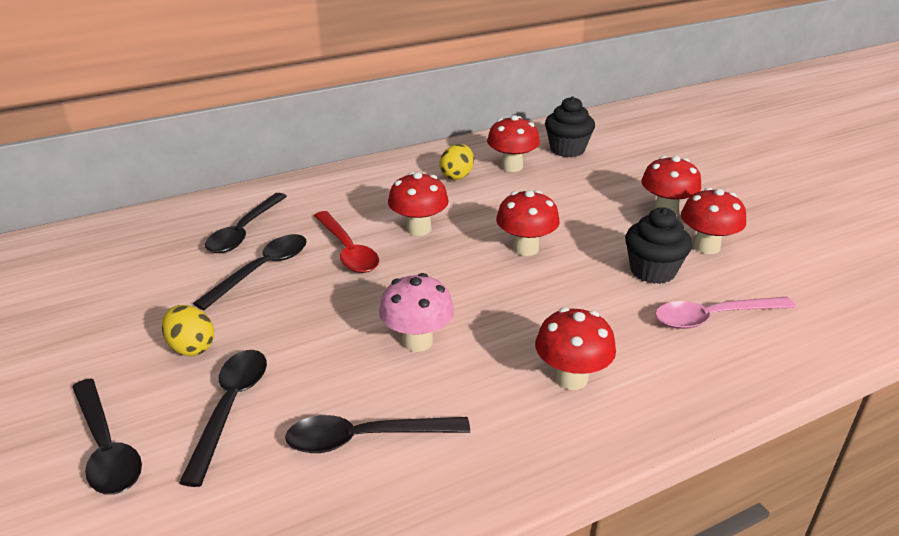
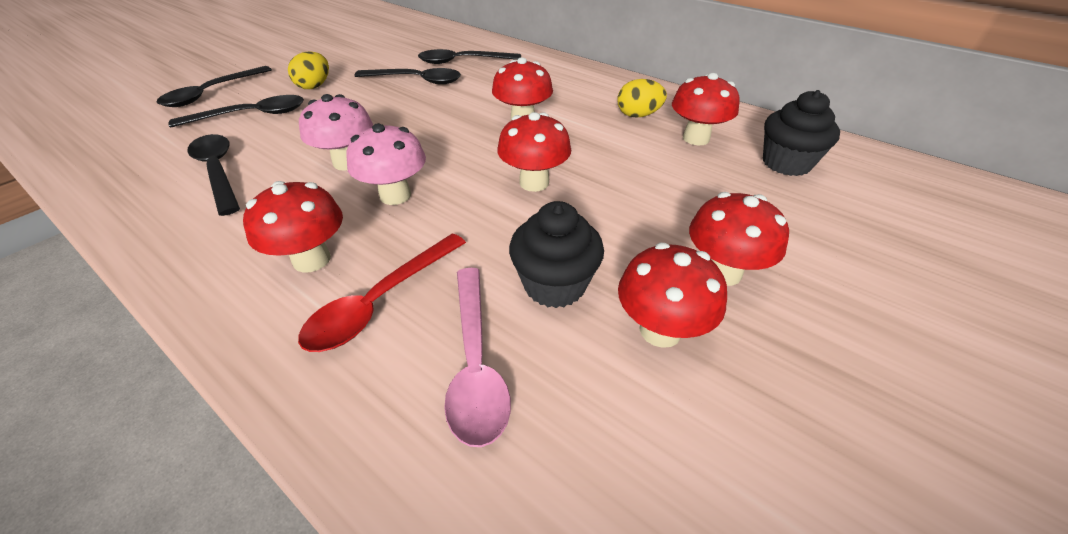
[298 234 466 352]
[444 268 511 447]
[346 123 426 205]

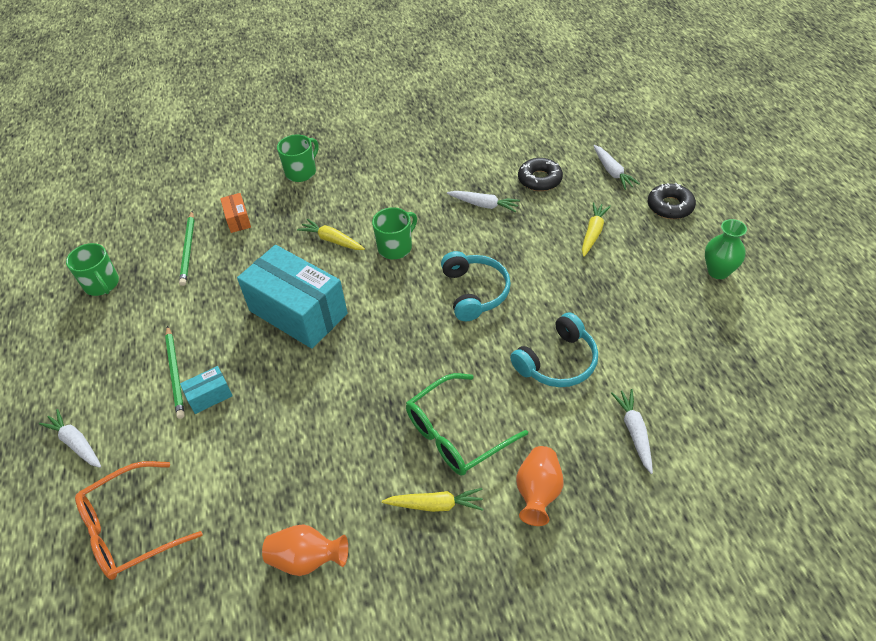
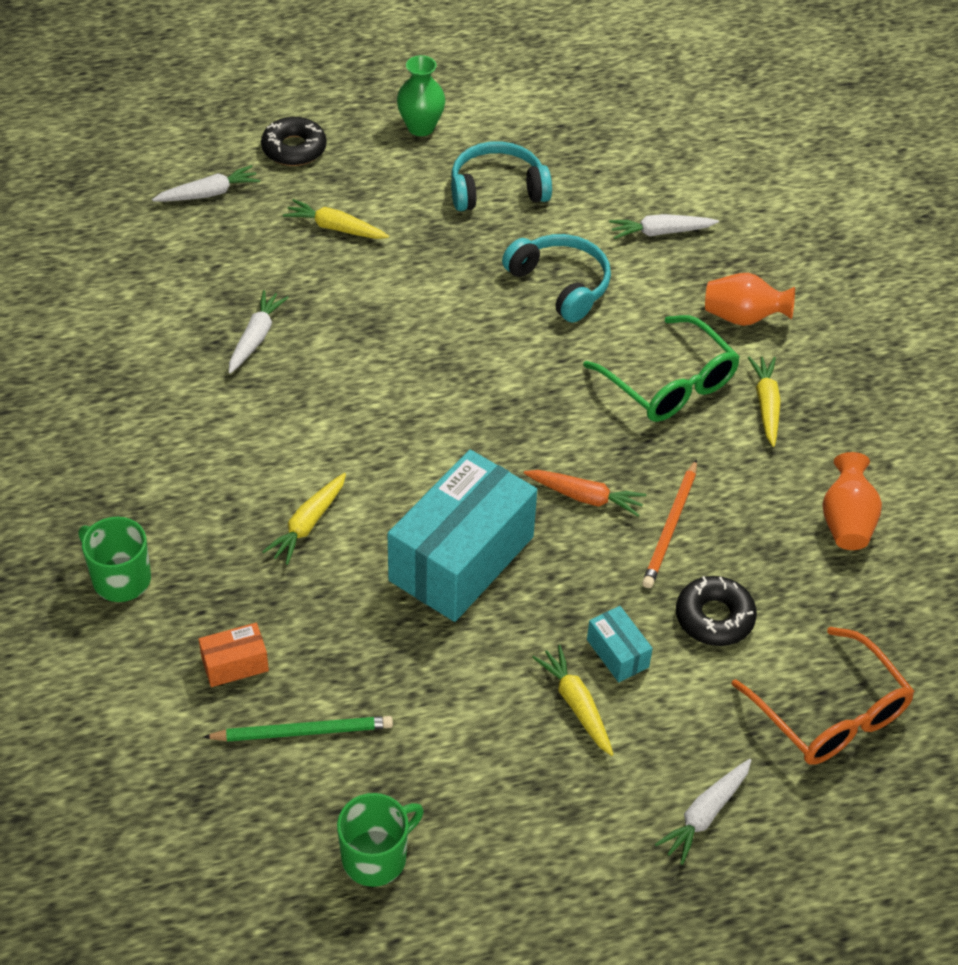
[676 576 757 646]
[372 207 417 259] (first image)
[451 141 552 211]
[532 645 614 756]
[642 459 697 588]
[524 470 646 517]

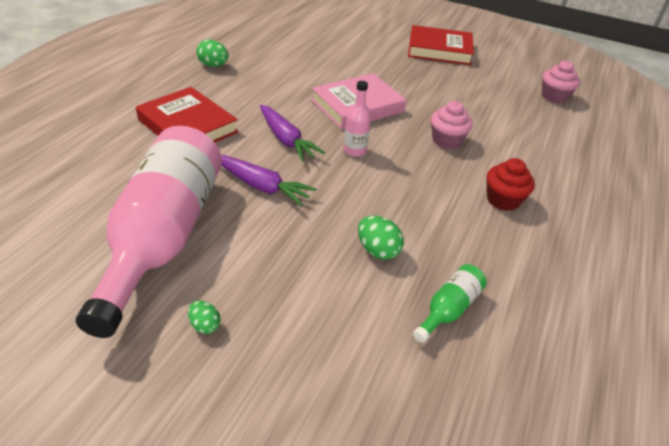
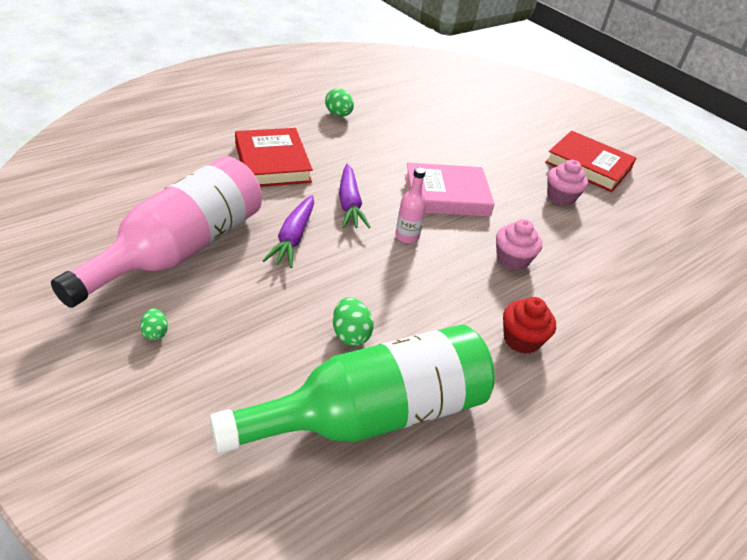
[547 160 588 206]
[262 195 314 268]
[210 324 495 454]

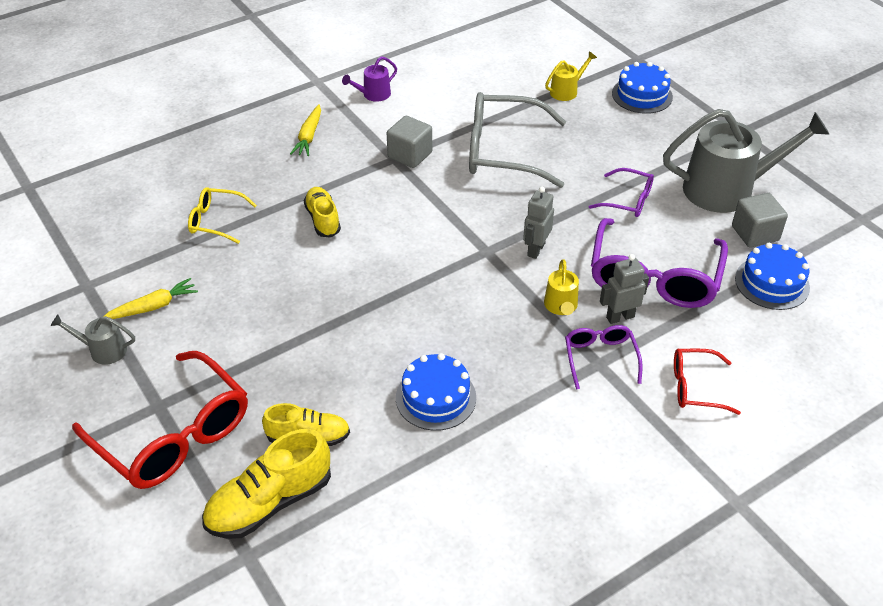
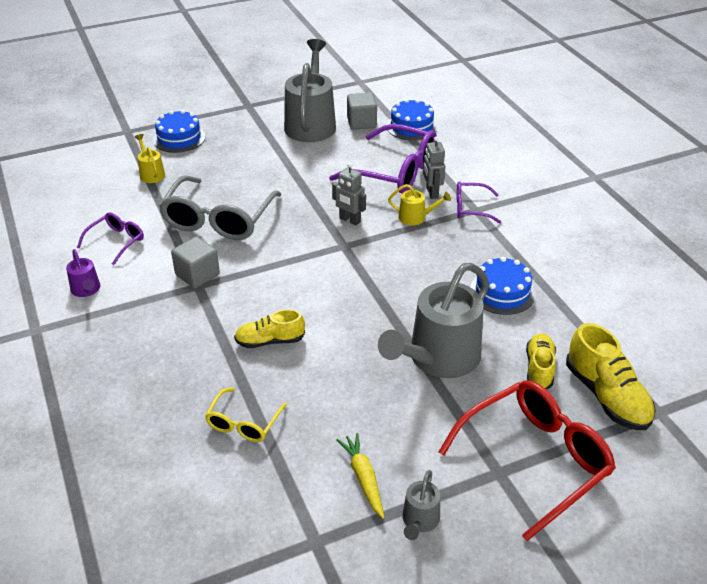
[290 104 321 156] (first image)
[77 212 144 265]
[674 349 741 415] (first image)
[378 263 489 378]

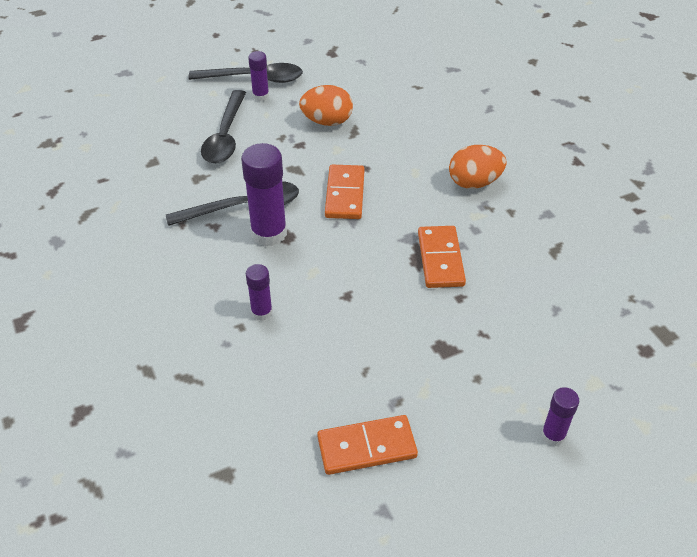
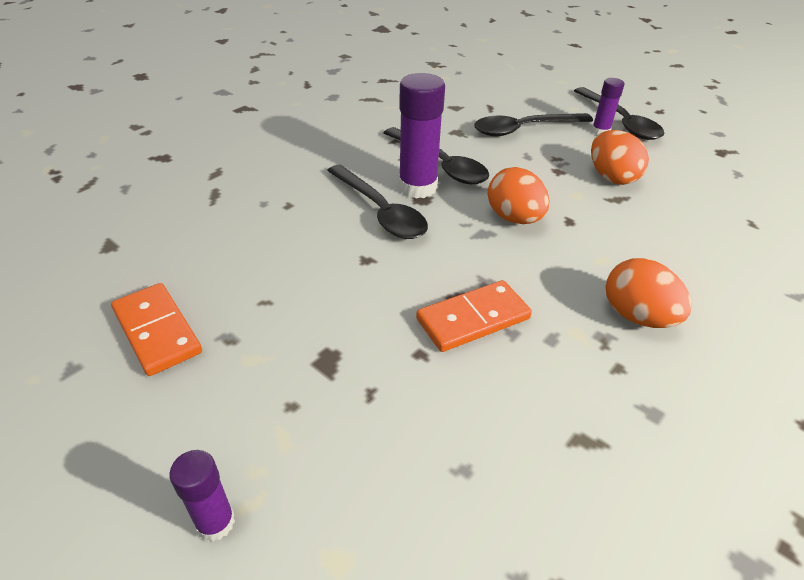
[488 167 549 224]
[246 264 273 321] (first image)
[327 165 428 239]

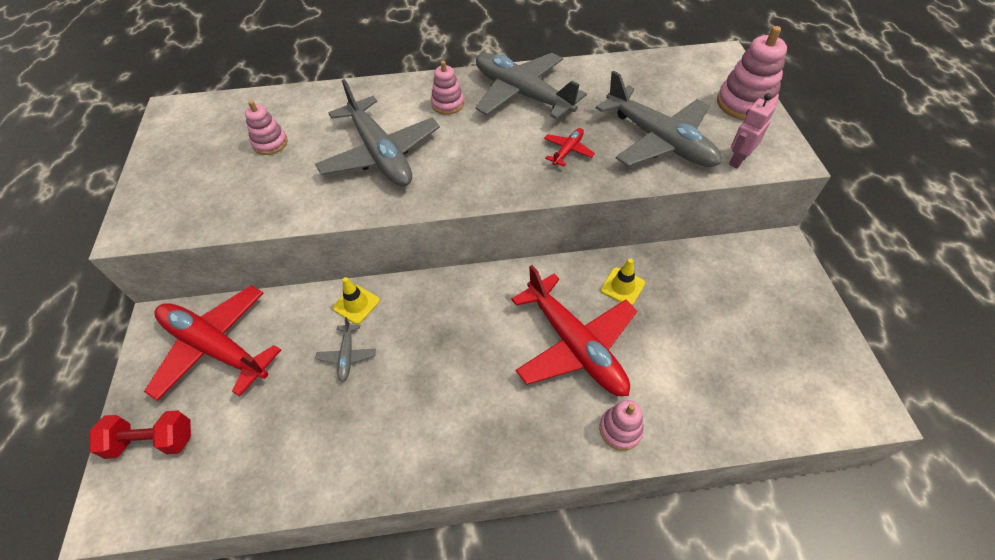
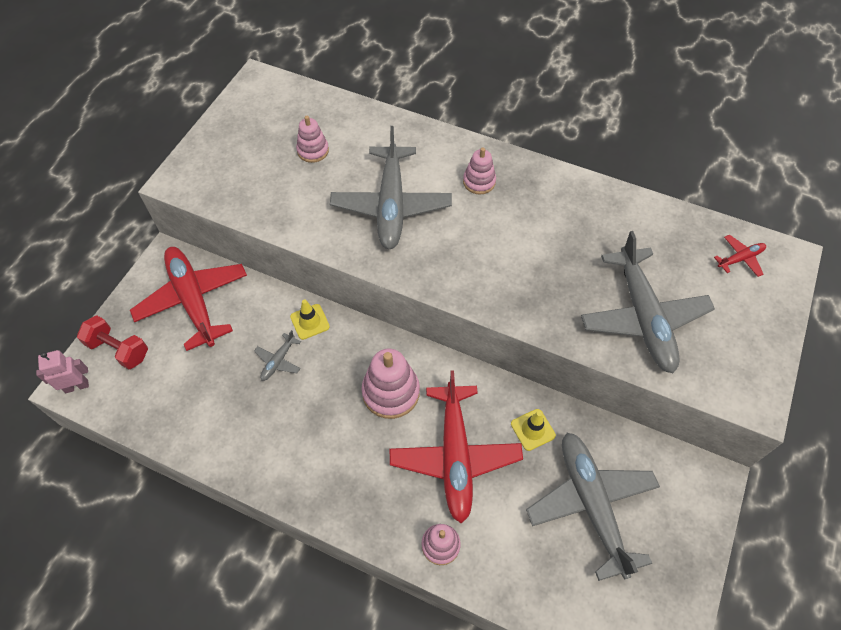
[361 349 420 419]
[526 433 660 581]
[36 350 89 393]
[714 235 766 277]

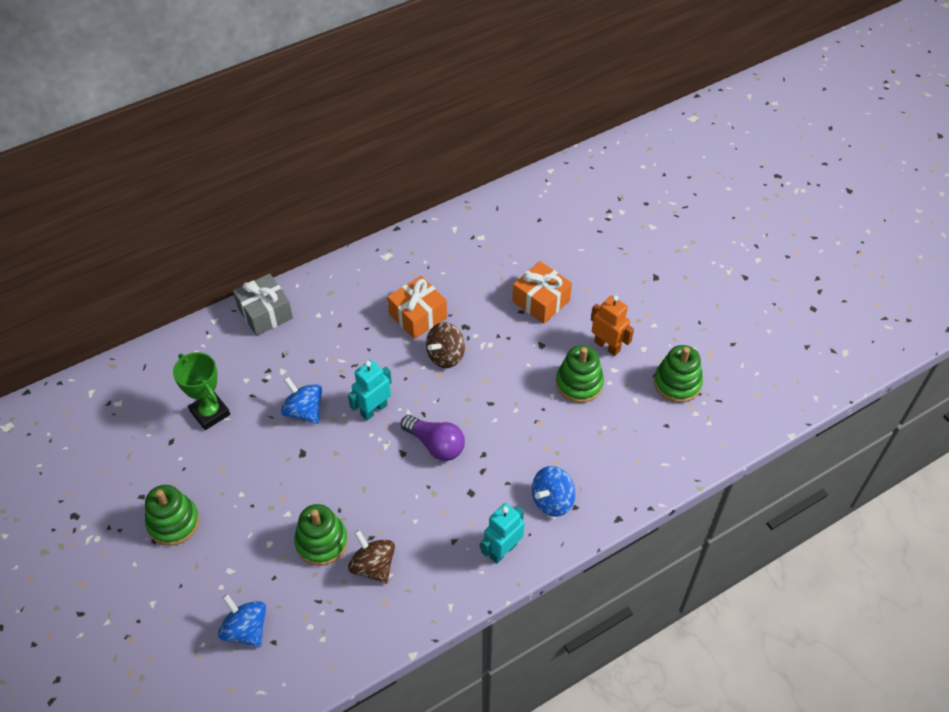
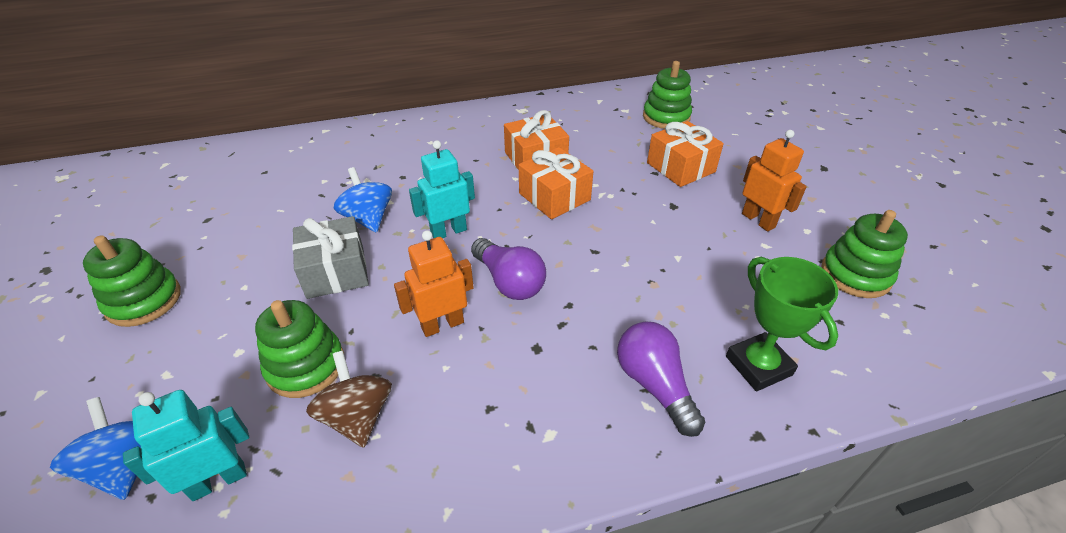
[292 216 369 299]
[519 147 593 219]
[643 61 692 129]
[726 257 838 391]
[617 322 705 437]
[123 390 249 501]
[394 230 474 337]

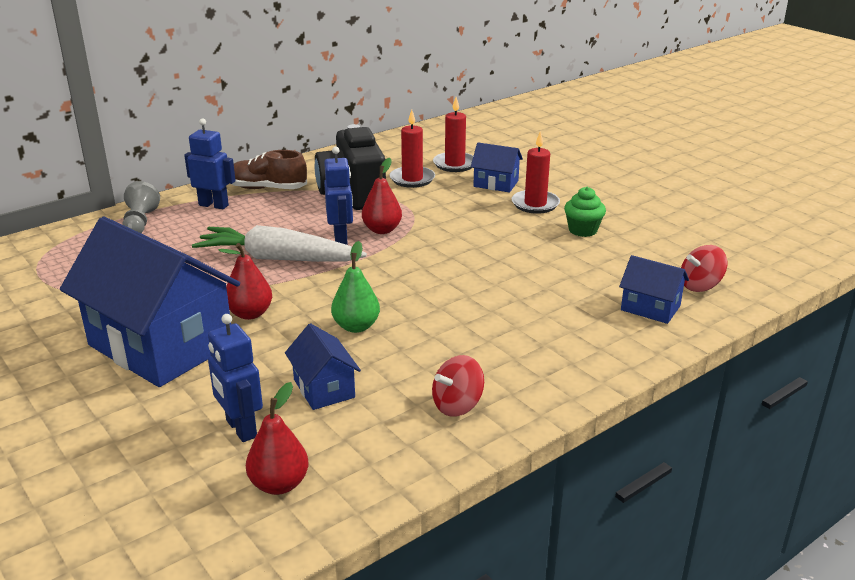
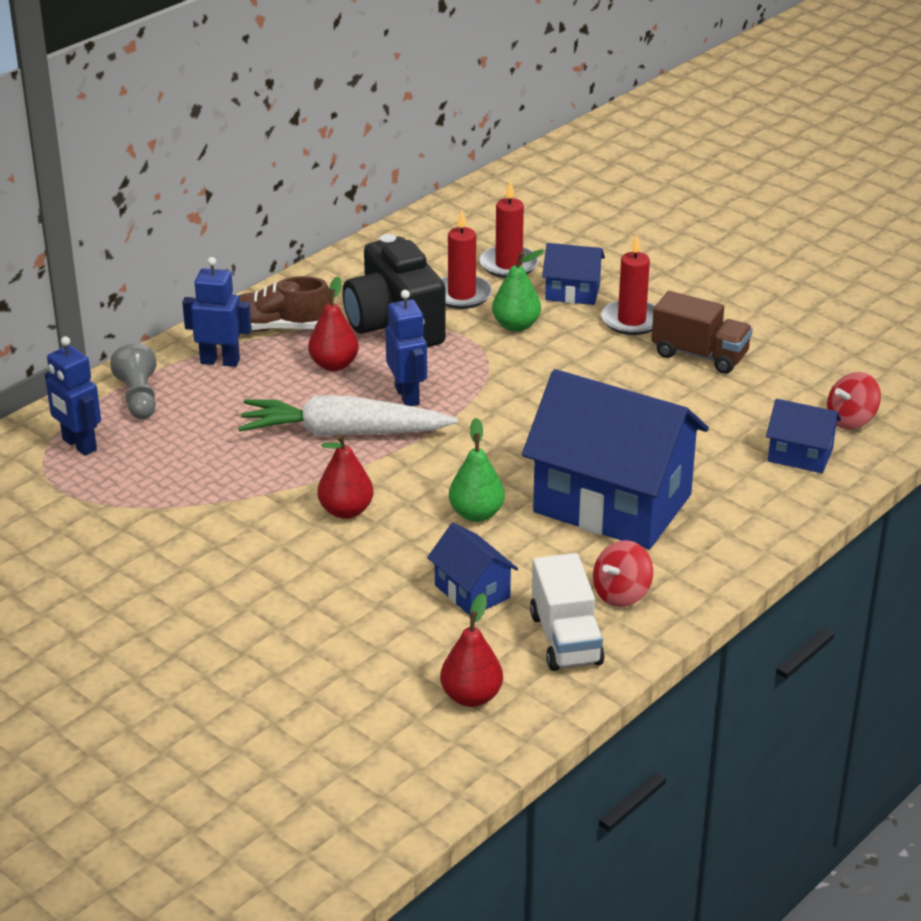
[308 277 359 371]
[652 291 753 374]
[522 369 709 549]
[45 336 101 456]
[492 249 544 332]
[530 553 605 671]

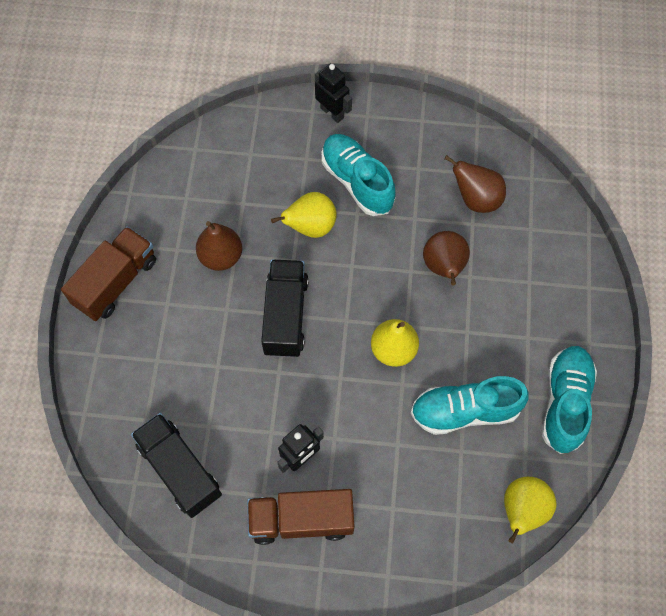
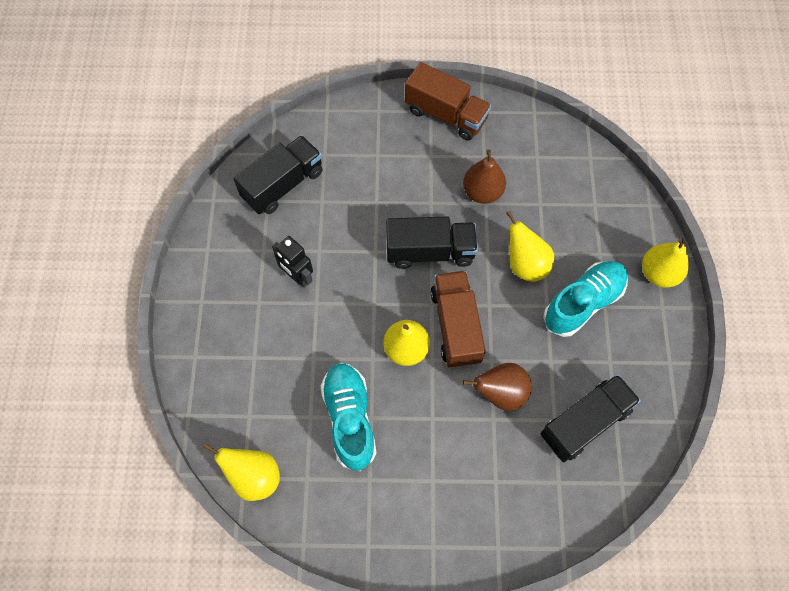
[642 238 689 288]
[540 374 641 462]
[542 346 597 454] (first image)
[431 271 486 368]

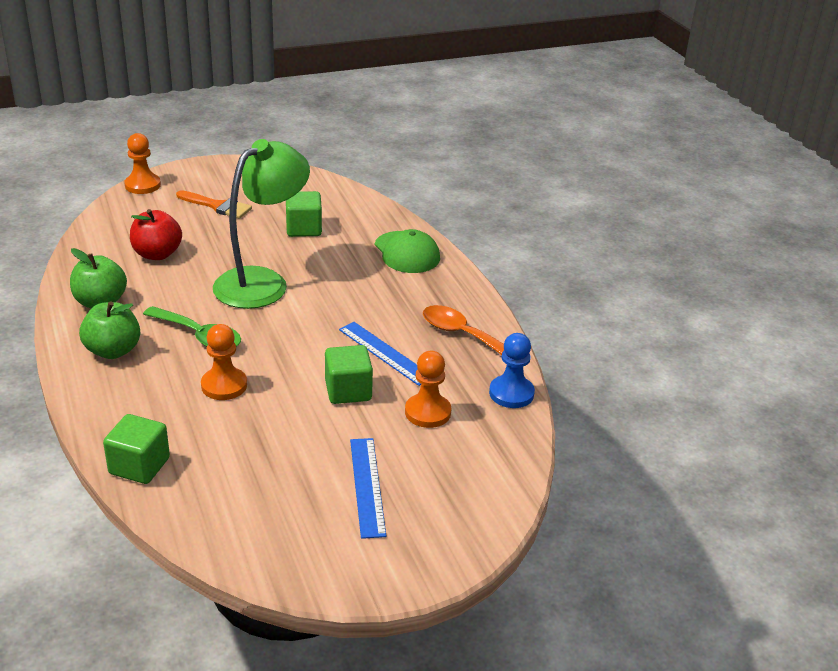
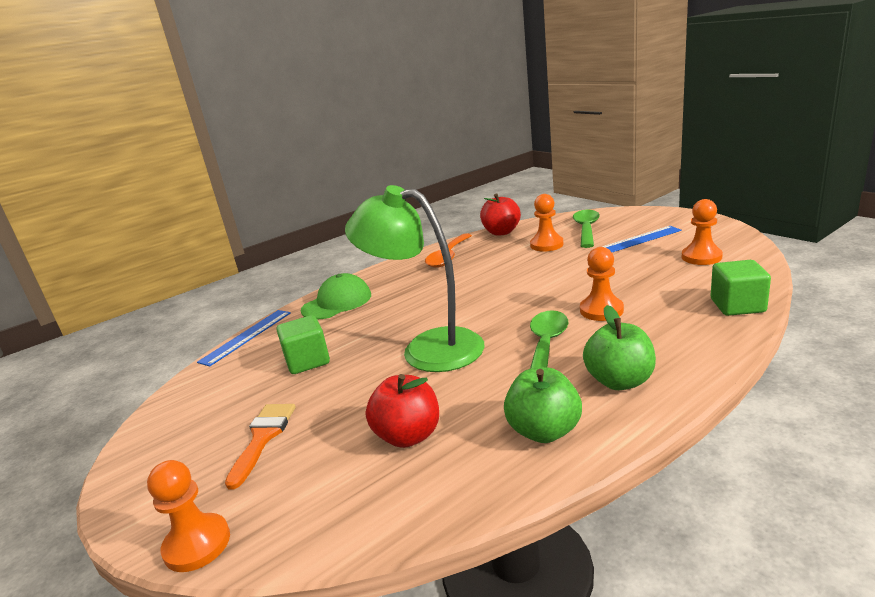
[197 310 291 367]
[480 193 521 236]
[325 345 373 404] (first image)
[682 199 723 265]
[573 210 600 248]

